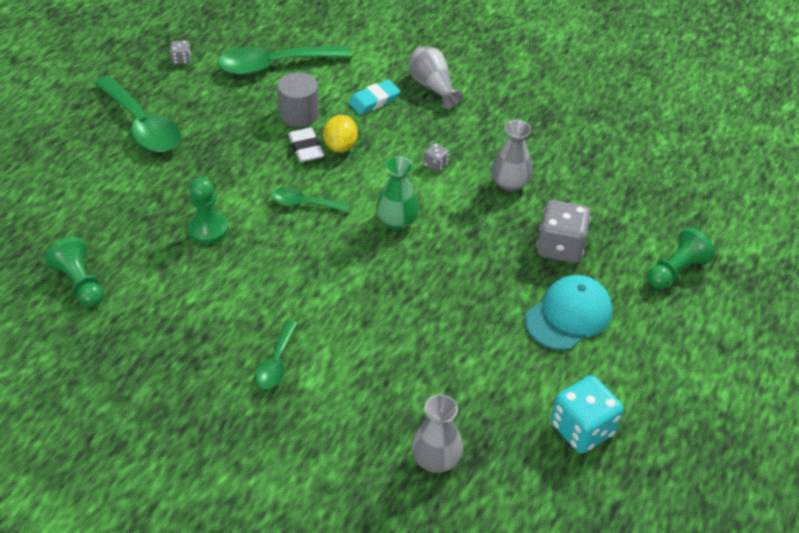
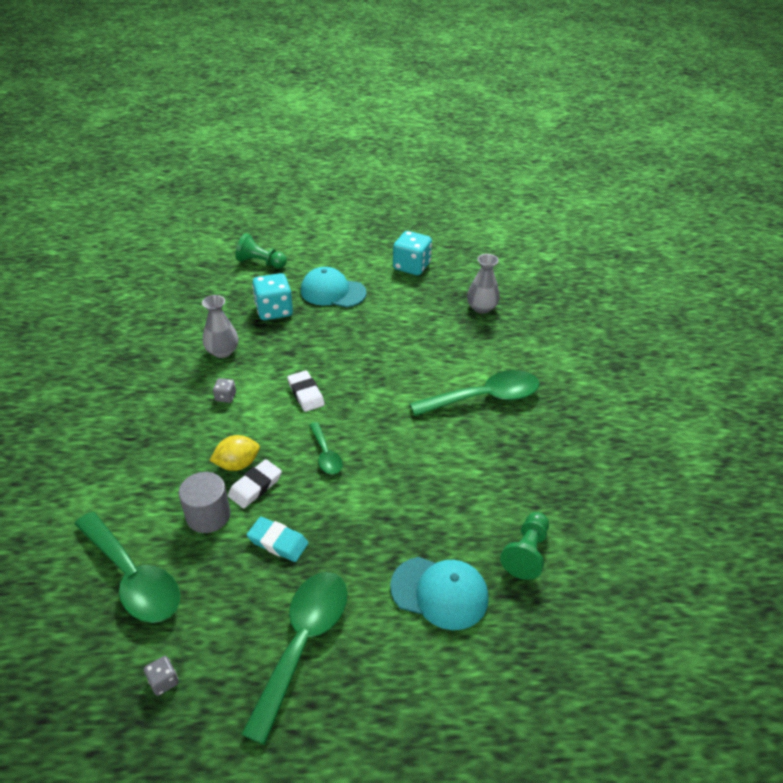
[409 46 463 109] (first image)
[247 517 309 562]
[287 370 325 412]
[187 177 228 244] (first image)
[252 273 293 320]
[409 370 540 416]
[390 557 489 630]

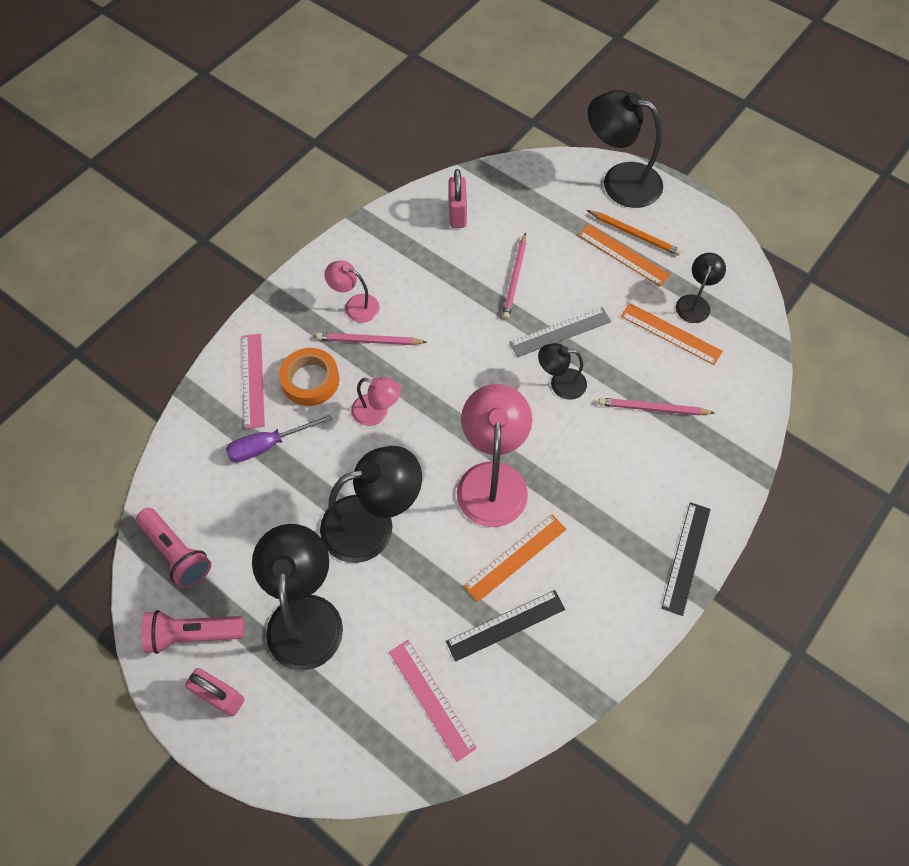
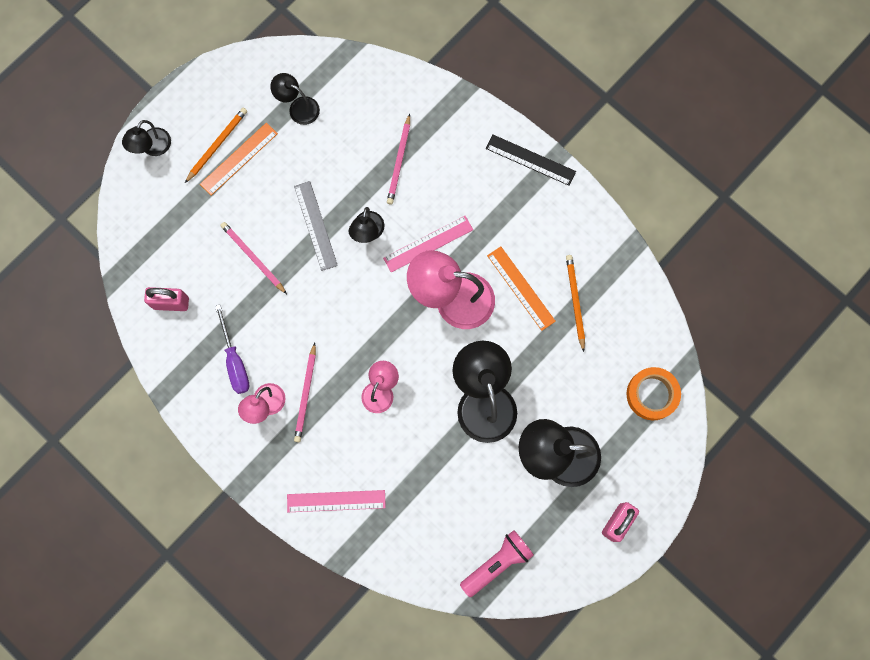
[122 120 171 156]
[220 222 287 294]
[621 303 723 365] (first image)
[626 367 681 420]
[215 304 249 394]
[566 255 585 352]
[141 610 244 654] (first image)
[383 216 473 273]

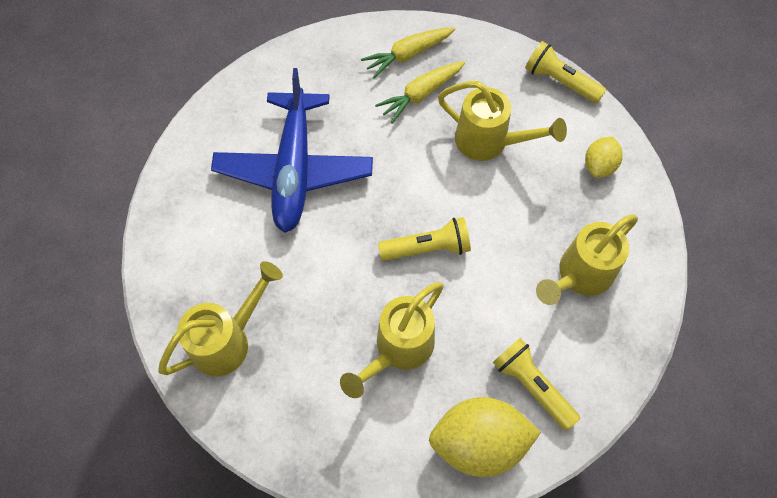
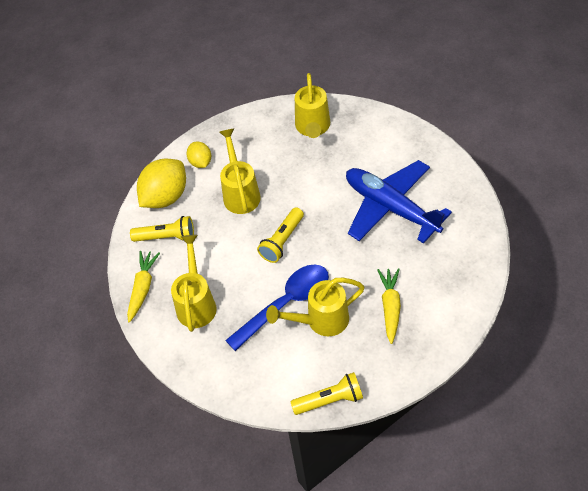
[127 251 160 322]
[187 142 211 168]
[225 264 329 351]

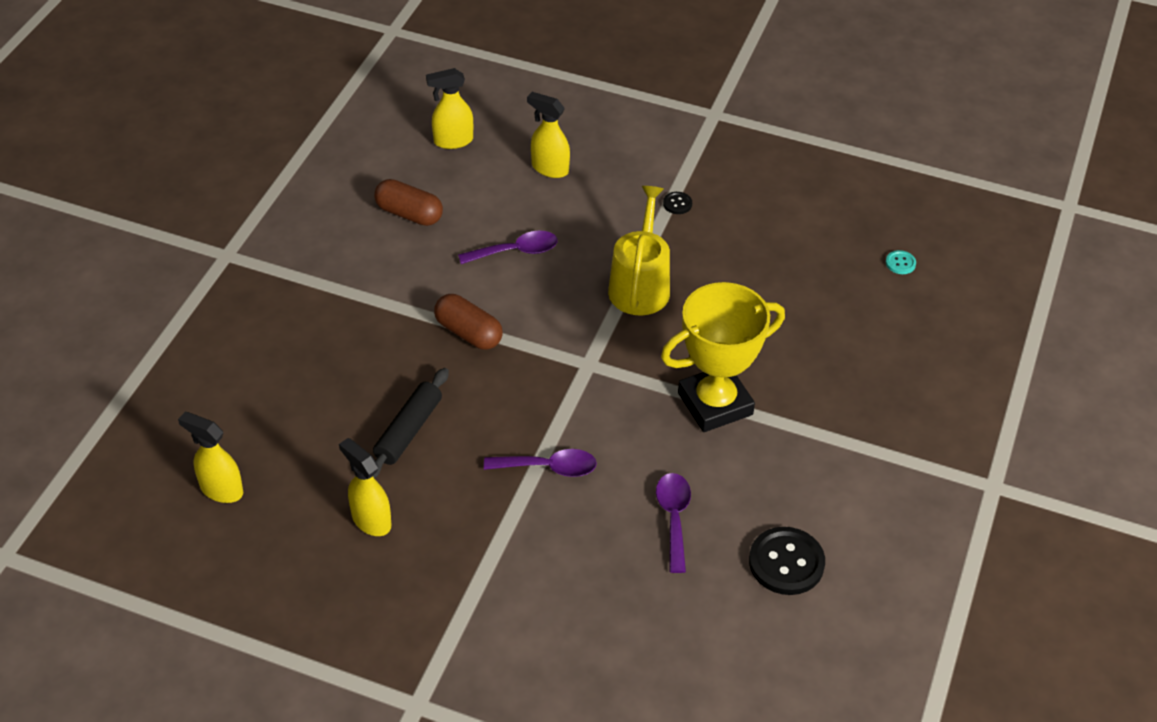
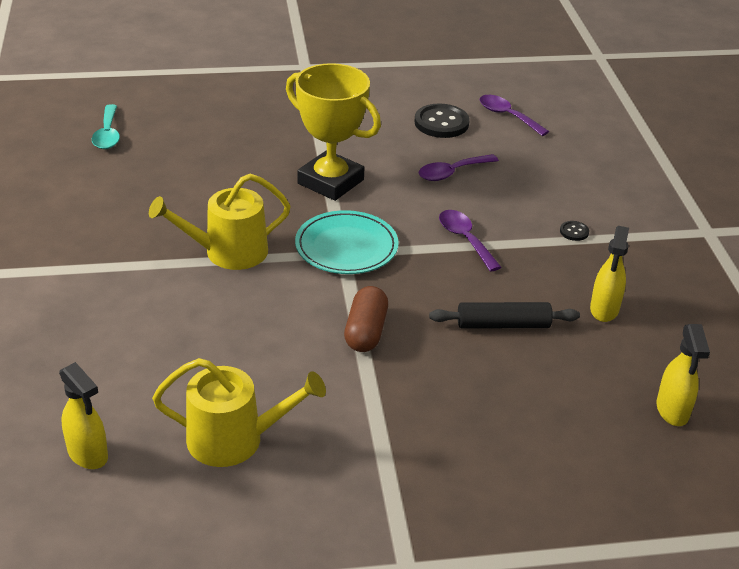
[527 92 570 178] (first image)
[152 358 326 467]
[560 221 589 241]
[480 95 549 136]
[92 104 120 149]
[295 210 399 274]

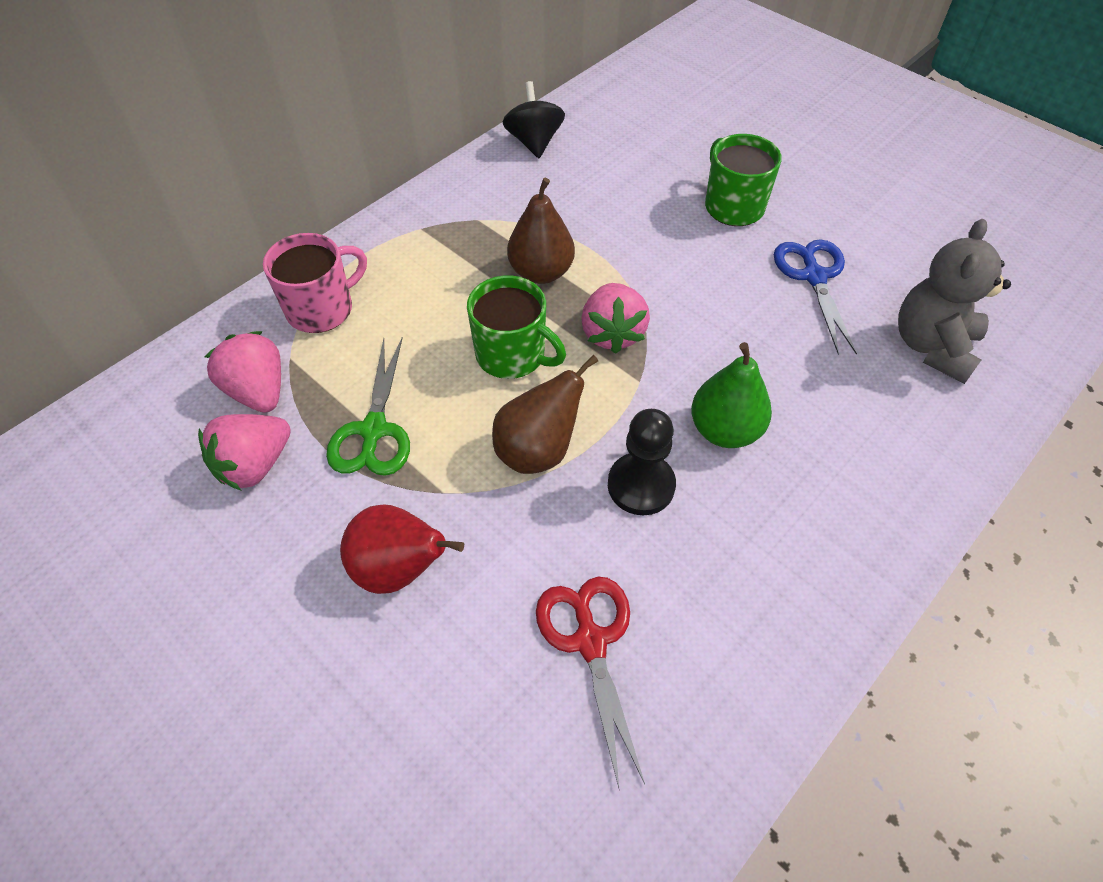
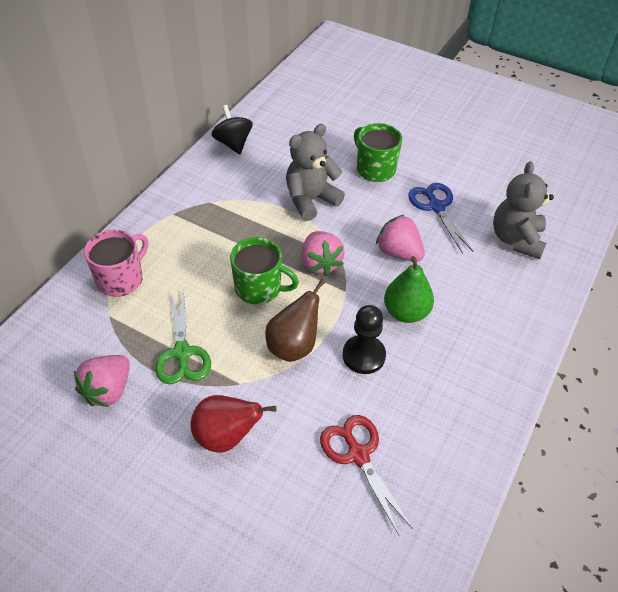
[507 178 575 284] (first image)
[376 214 425 262]
[286 124 345 221]

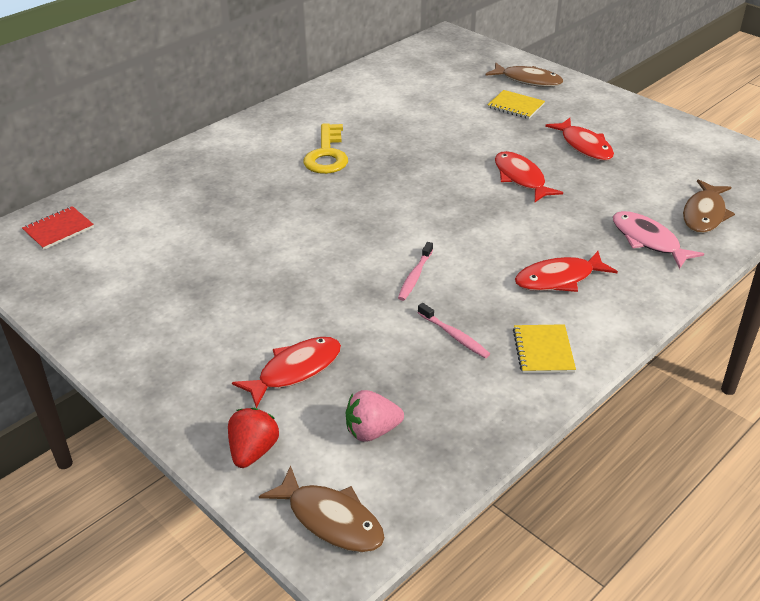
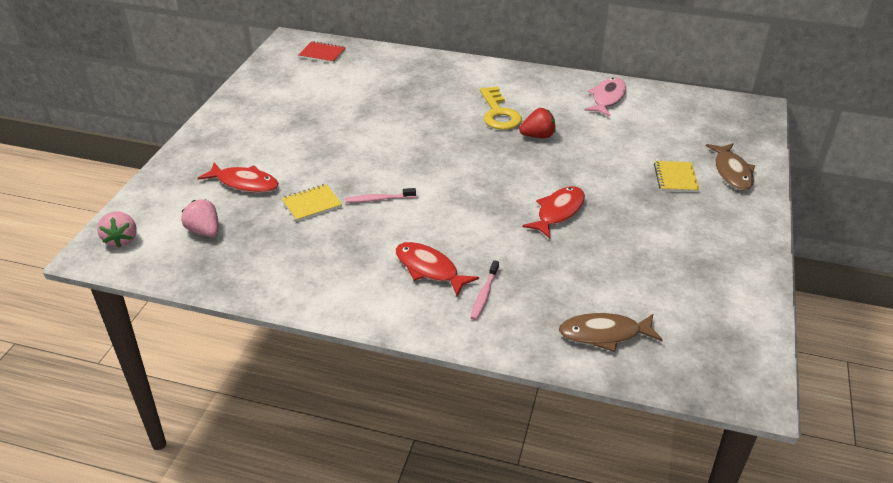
[545 118 614 161] (first image)
[480 87 522 130]
[584 77 626 116]
[470 260 499 320]
[281 184 342 221]
[519 108 555 138]
[97 211 137 248]

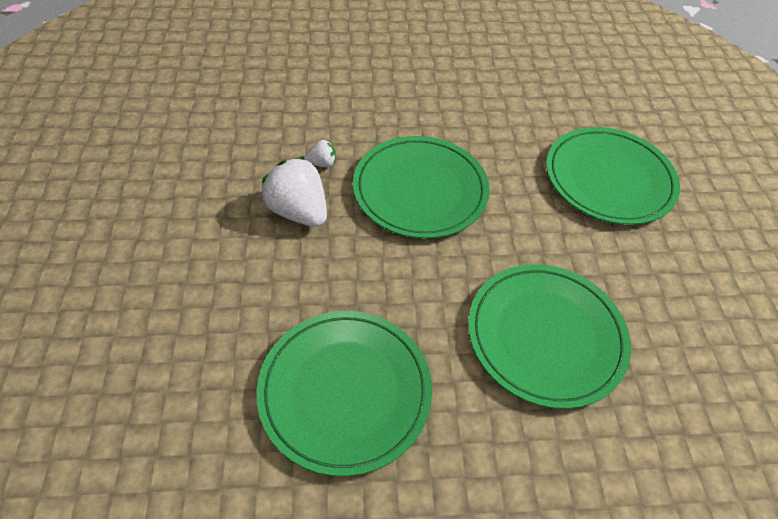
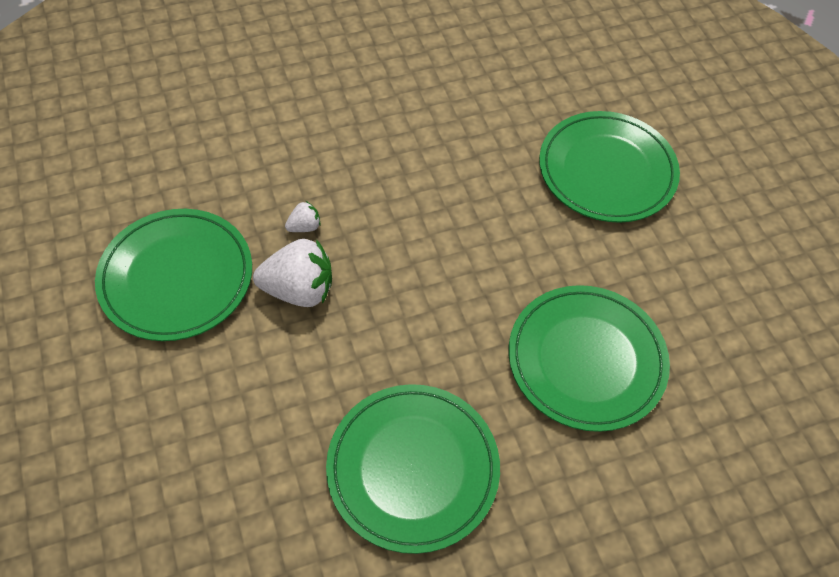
[95 209 252 341]
[253 239 332 307]

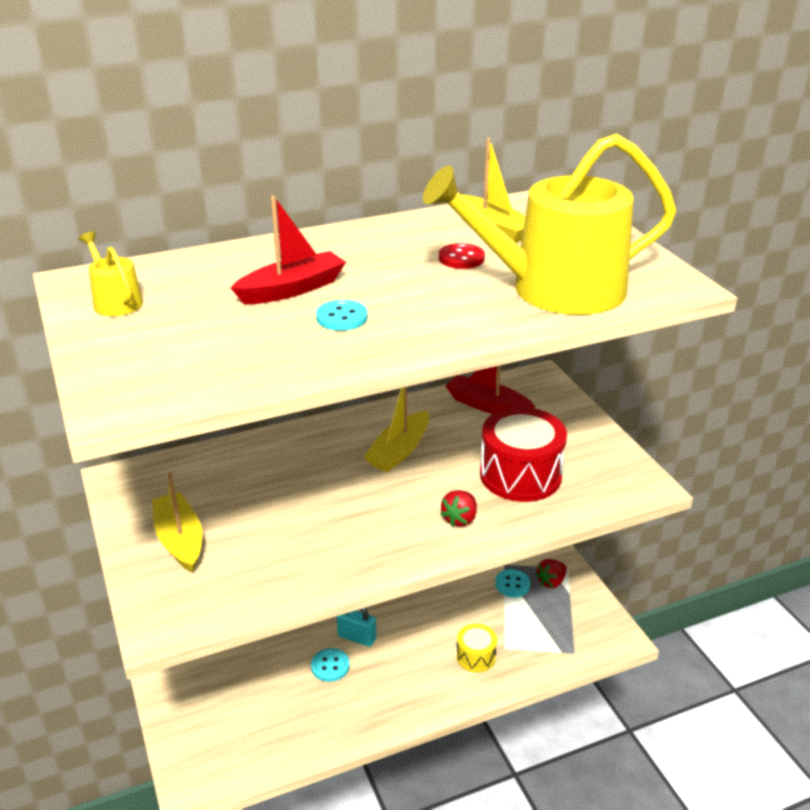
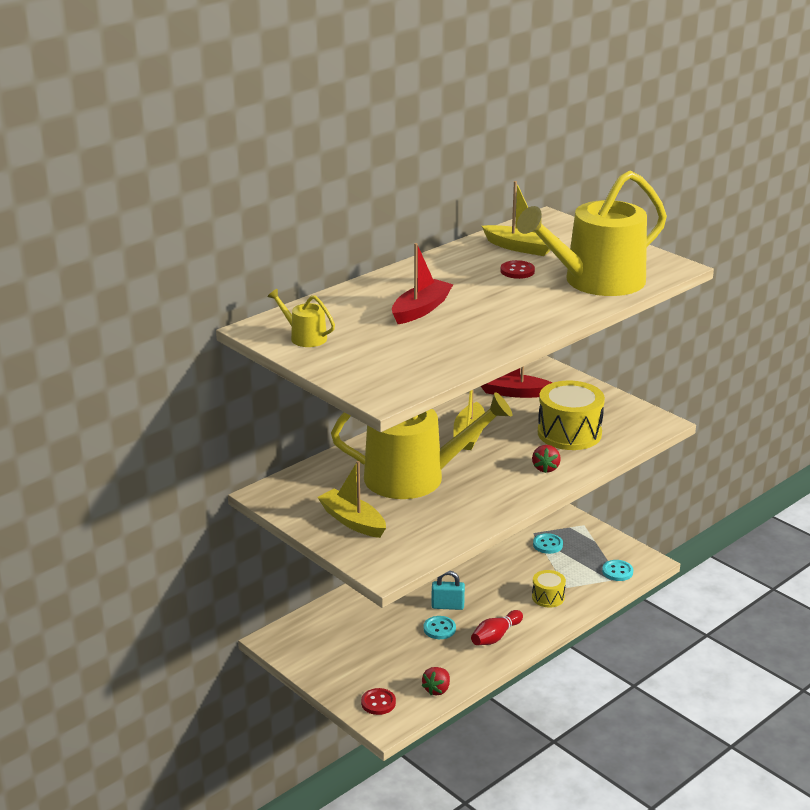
[602 560 633 581]
[538 381 605 450]
[422 667 450 695]
[331 392 512 499]
[471 610 523 645]
[361 688 396 715]

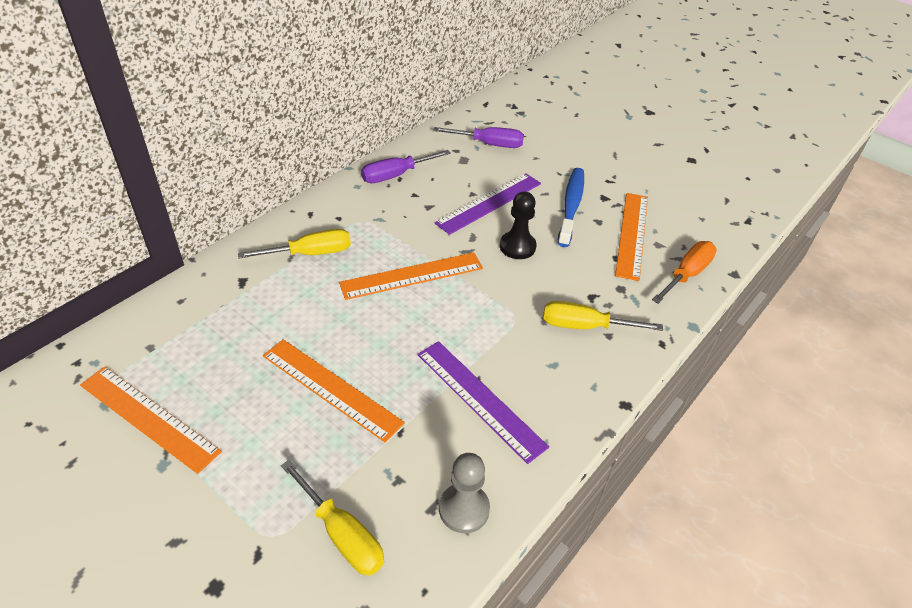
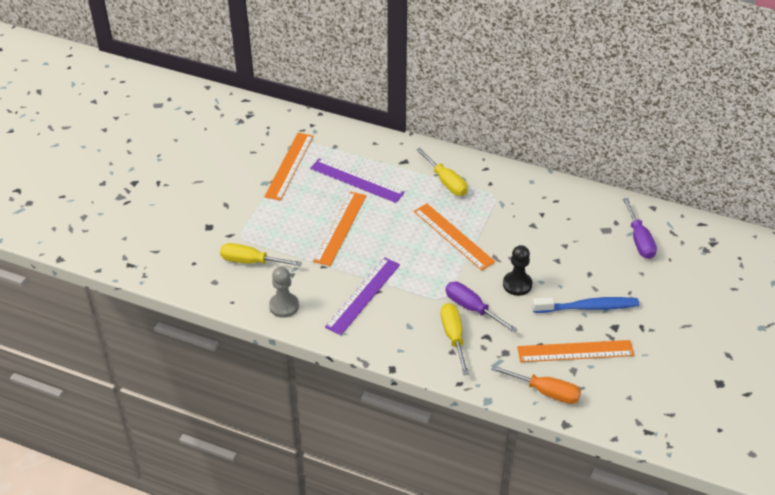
[446 282 517 333]
[310 158 405 203]
[220 243 302 267]

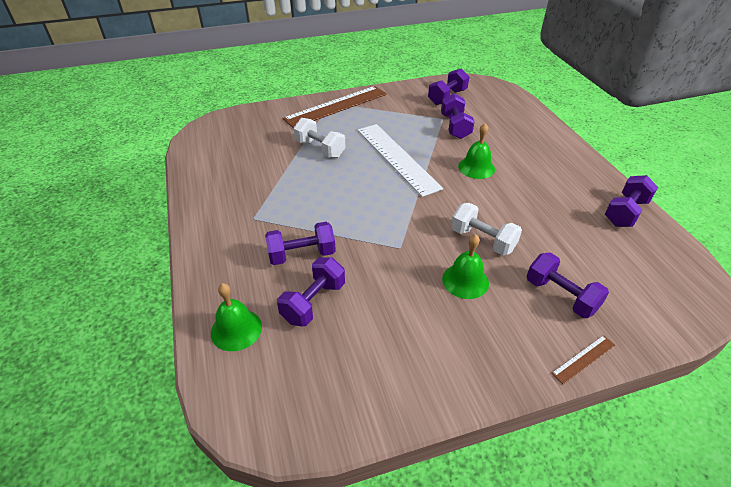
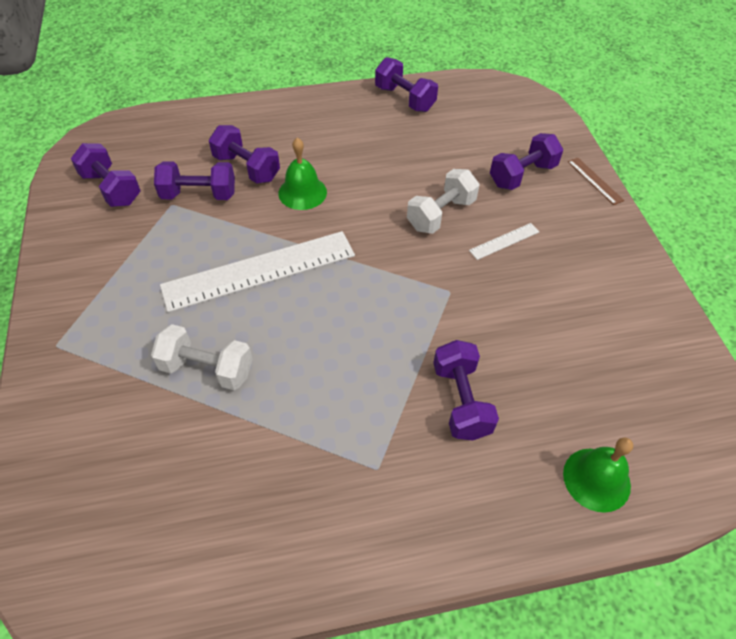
[283 86 387 128] (first image)
[151 324 252 390]
[469 223 539 260]
[209 125 280 183]

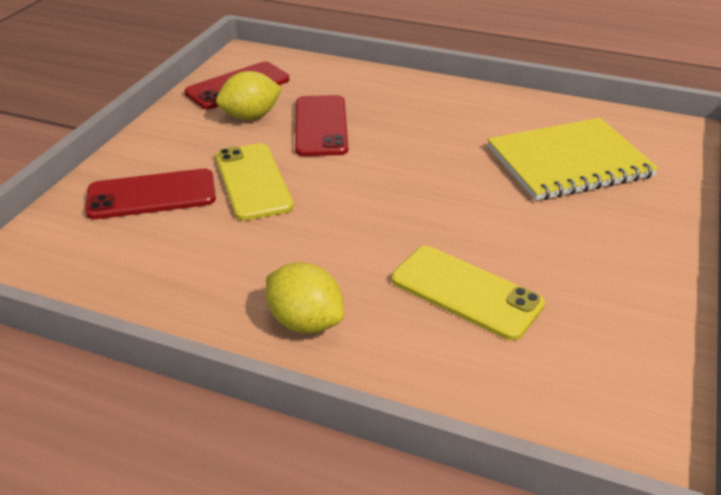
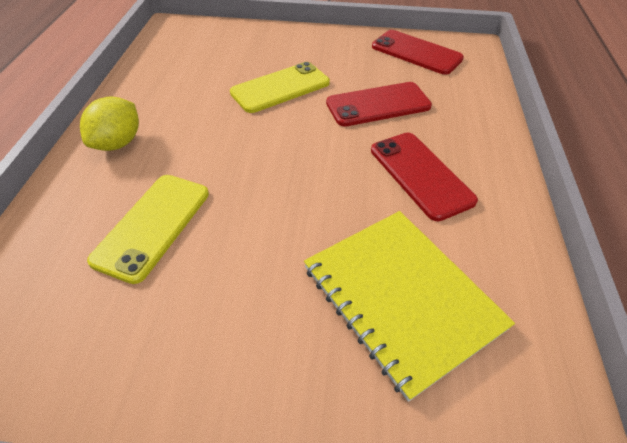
[216 71 283 120] (first image)
[371 133 478 221]

